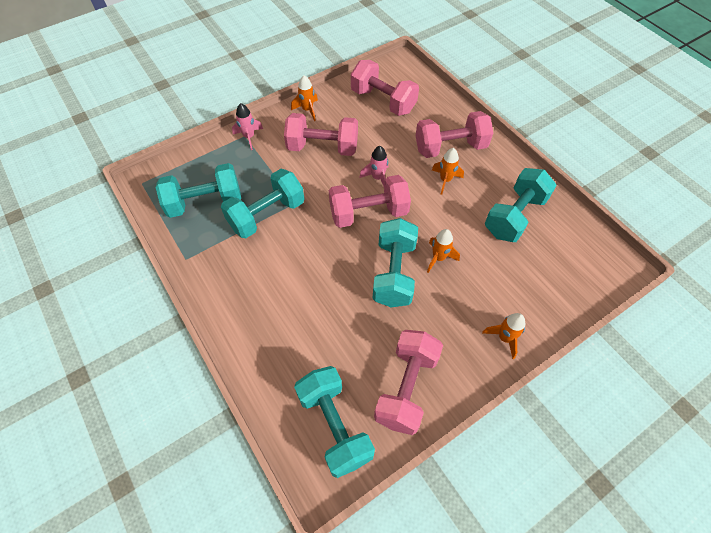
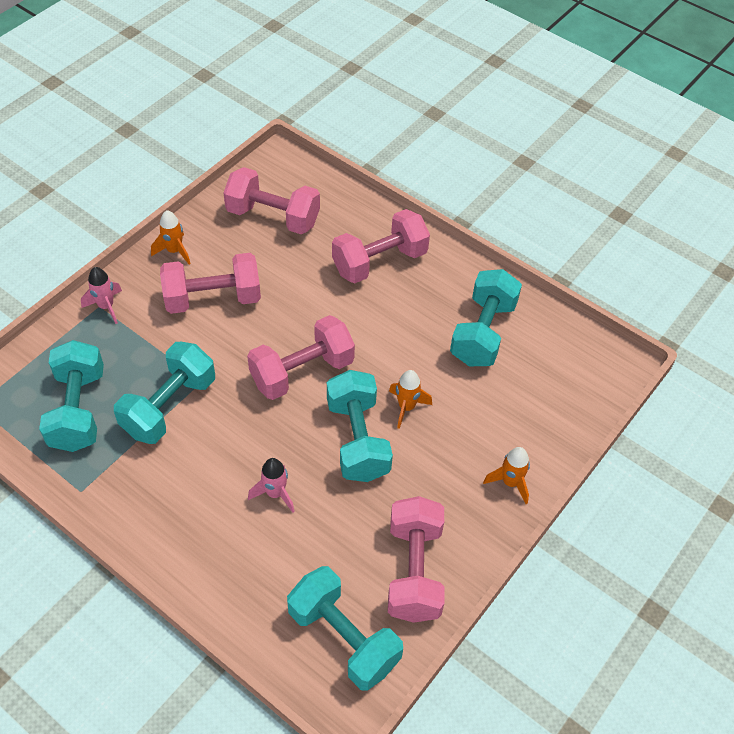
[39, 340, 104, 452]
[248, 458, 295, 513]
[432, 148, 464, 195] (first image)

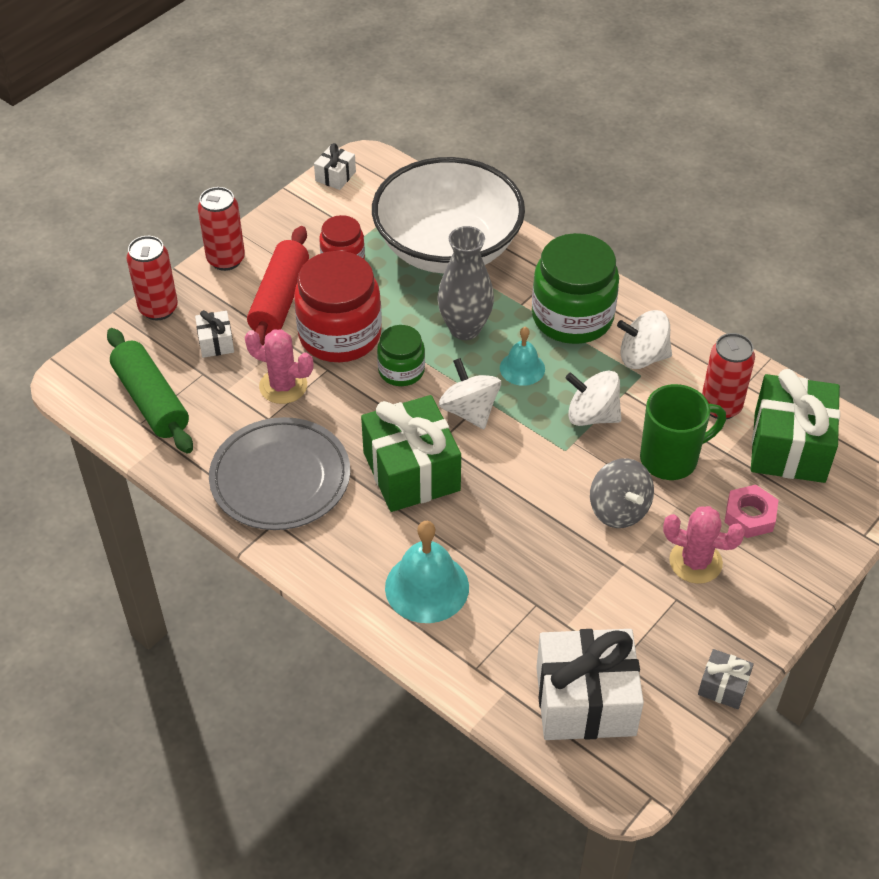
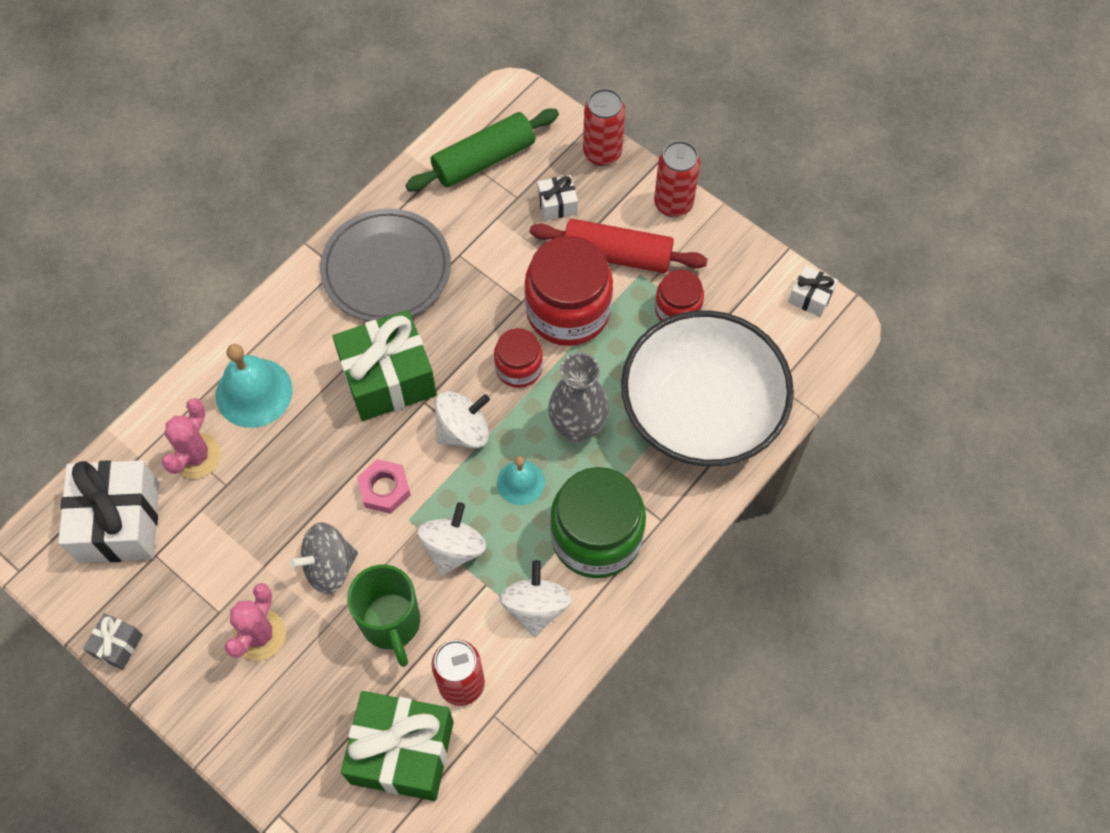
[162, 398, 221, 479]
[357, 459, 411, 514]
[494, 328, 543, 388]

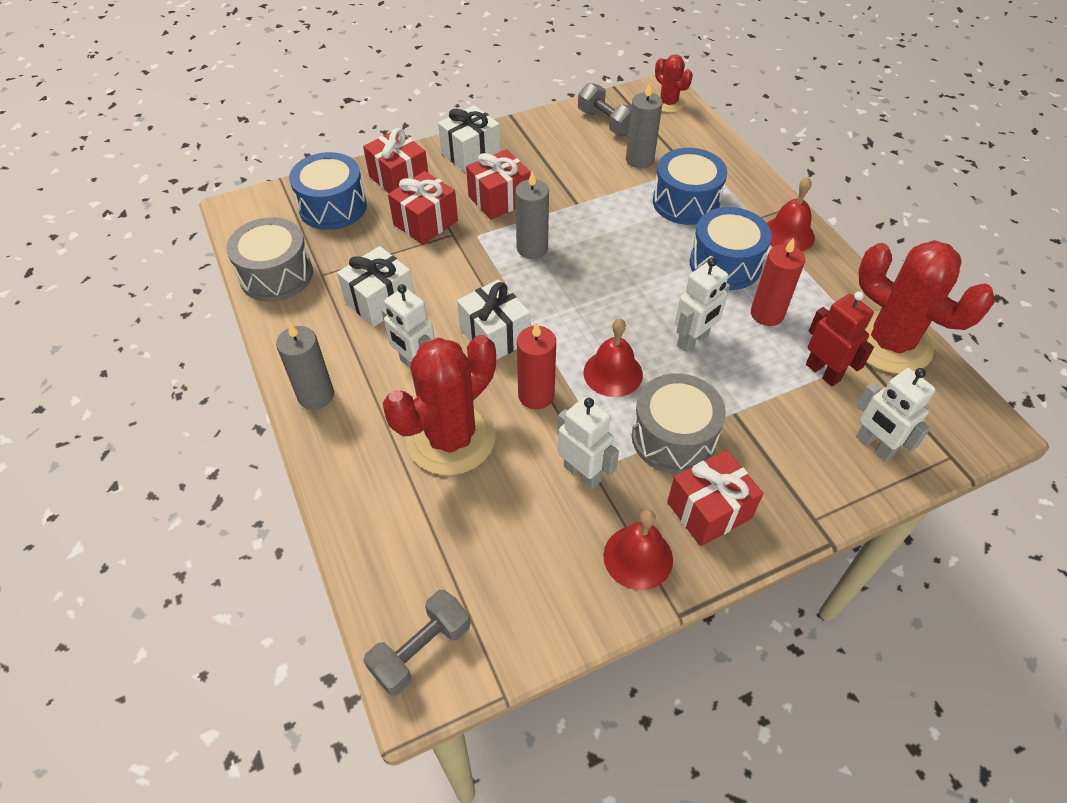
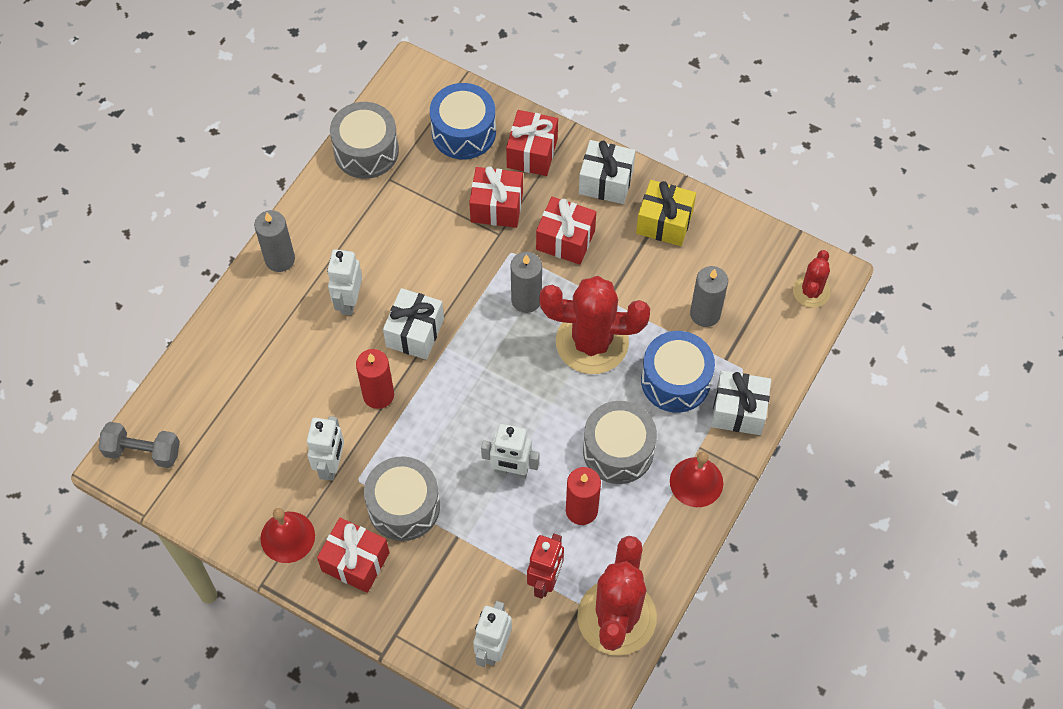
[540, 276, 650, 374]
[583, 401, 657, 484]
[636, 180, 696, 246]
[711, 370, 771, 435]
[578, 83, 631, 136] (first image)
[584, 319, 643, 397] (first image)

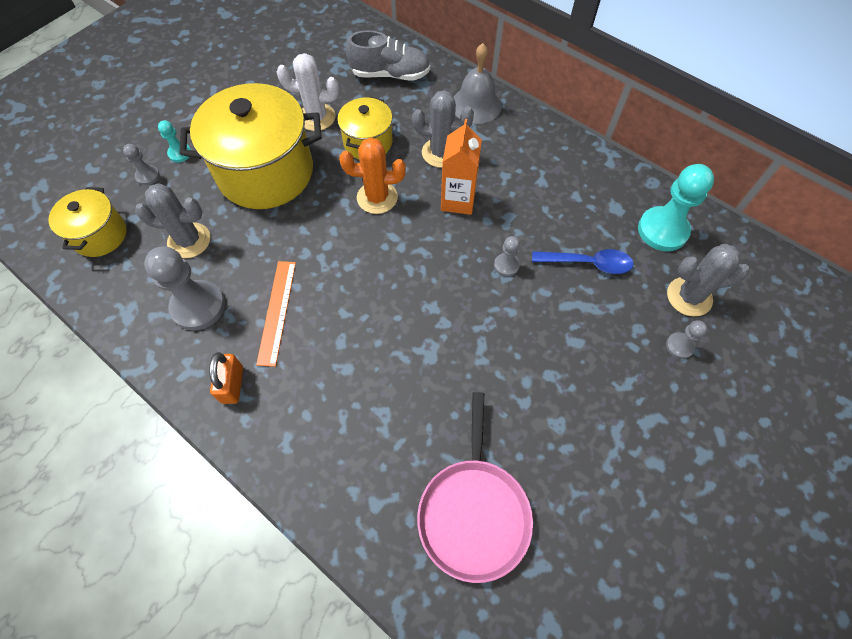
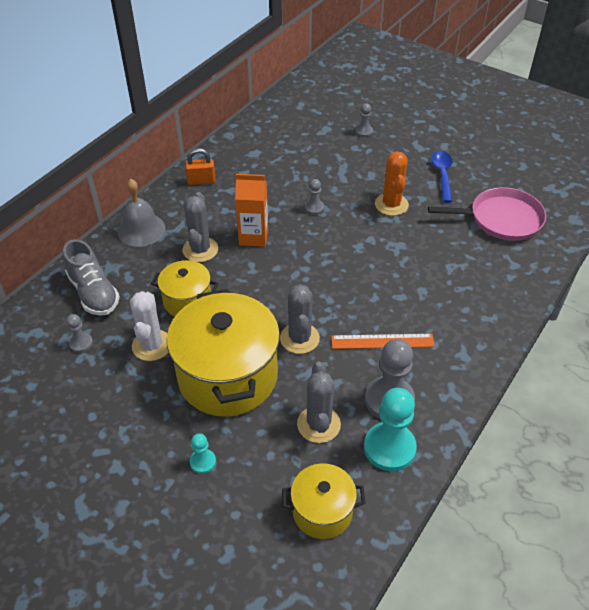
[63, 239, 120, 316]
[66, 314, 93, 353]
[185, 148, 215, 185]
[280, 284, 320, 354]
[364, 388, 417, 471]
[375, 151, 409, 216]
[431, 151, 452, 203]

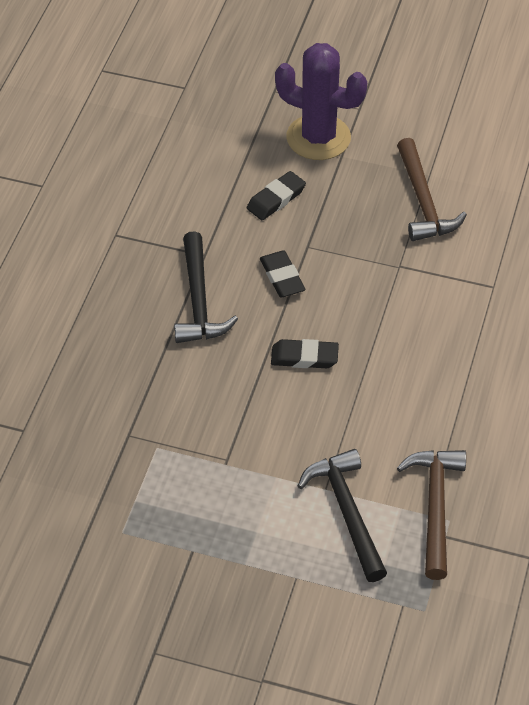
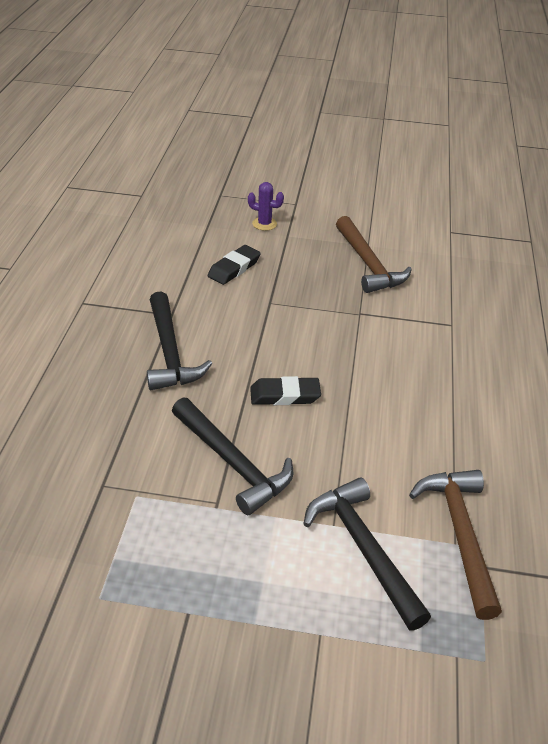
[172, 398, 293, 515]
[248, 182, 284, 231]
[260, 250, 306, 298] (first image)

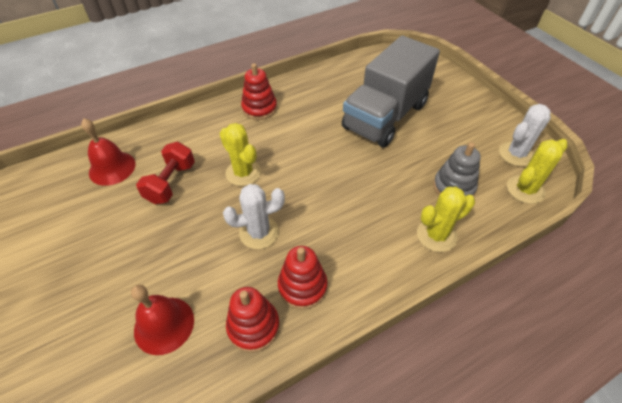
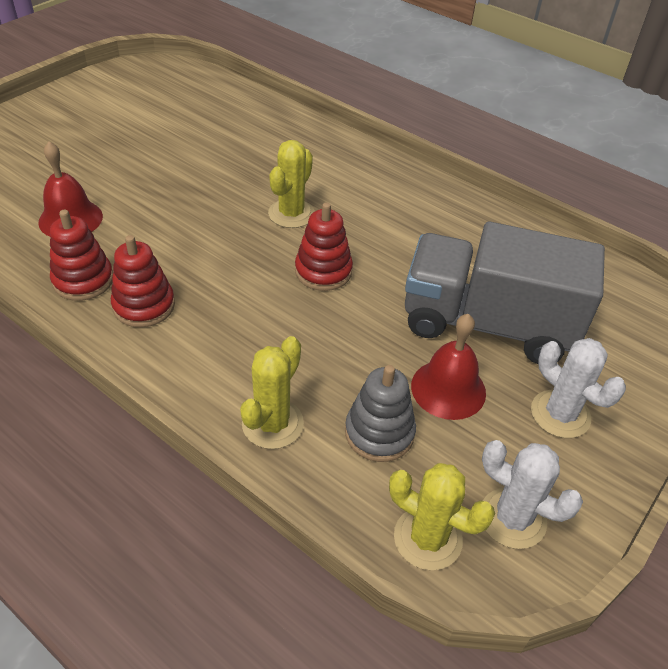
[240, 336, 304, 449]
[295, 202, 353, 291]
[411, 314, 486, 420]
[531, 338, 626, 438]
[136, 142, 195, 204] (first image)

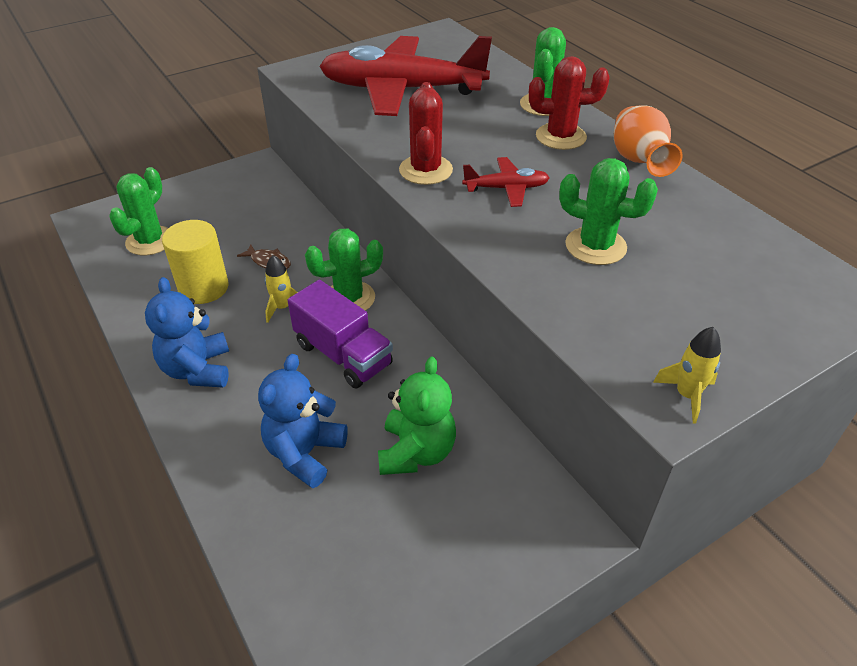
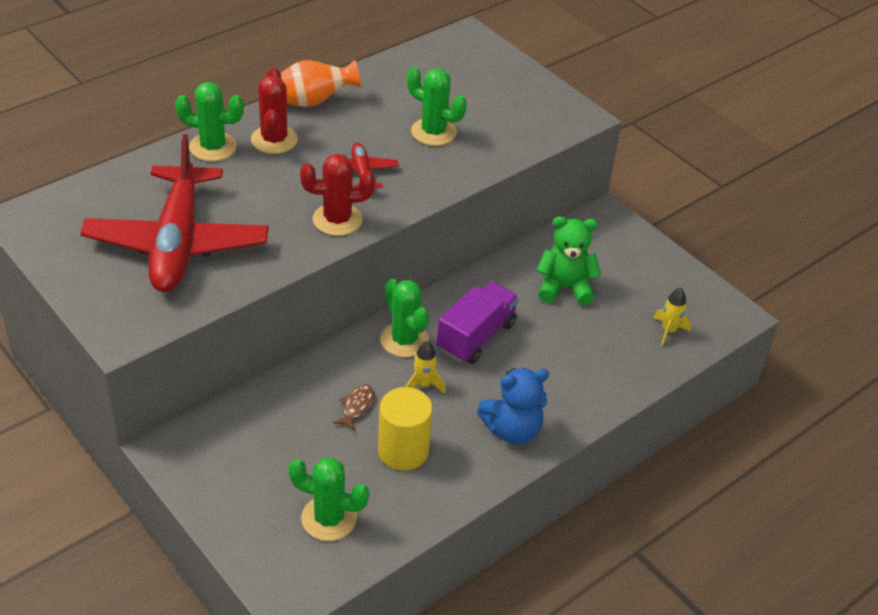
[407, 67, 467, 146]
[654, 287, 691, 346]
[258, 354, 348, 488] (first image)

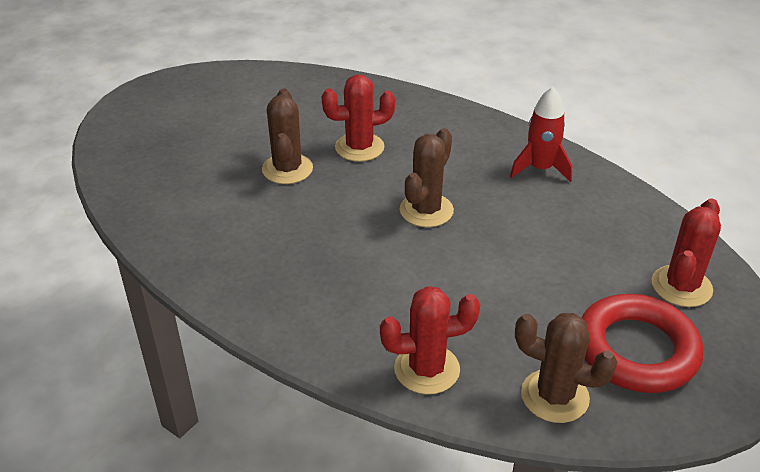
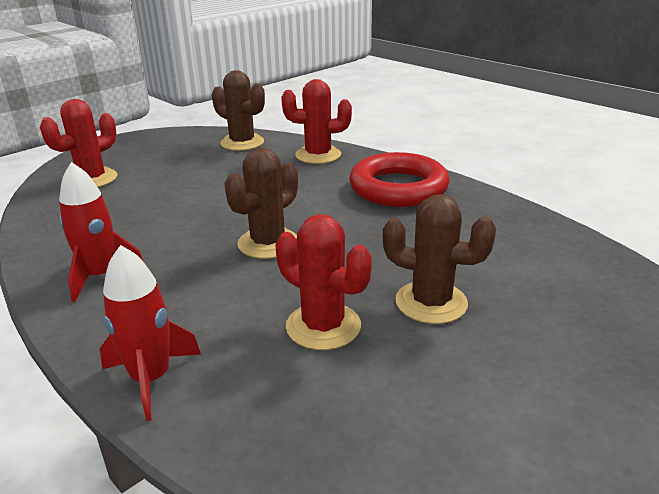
[100, 245, 201, 421]
[275, 214, 372, 350]
[349, 152, 450, 207]
[383, 194, 496, 324]

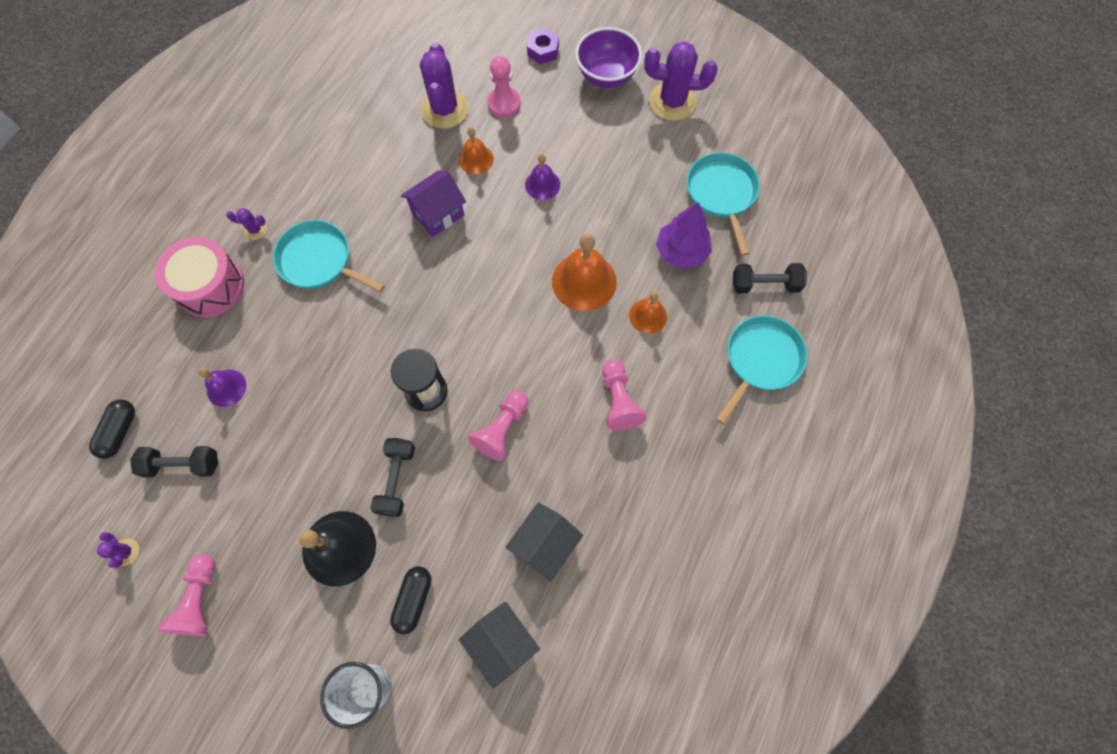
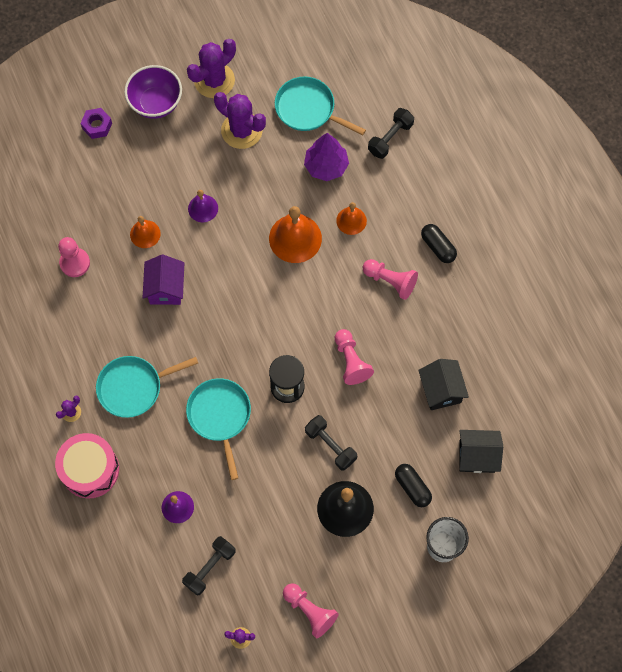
[58, 237, 90, 277]
[186, 378, 251, 480]
[214, 92, 266, 149]
[421, 224, 457, 263]

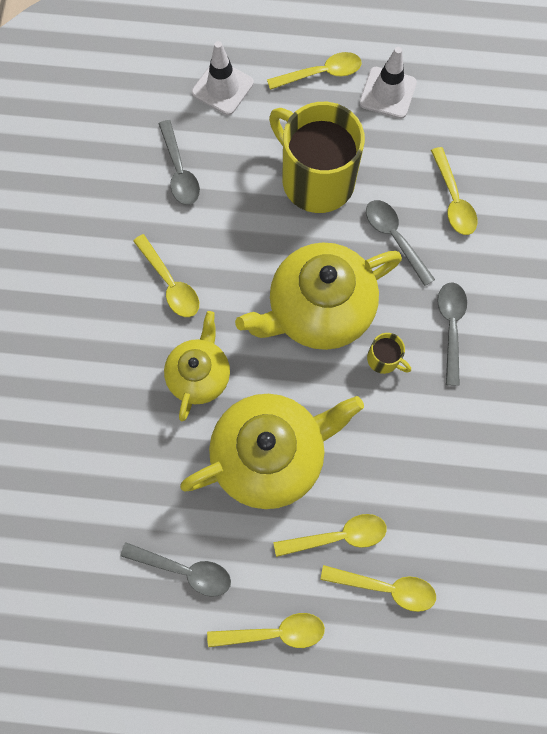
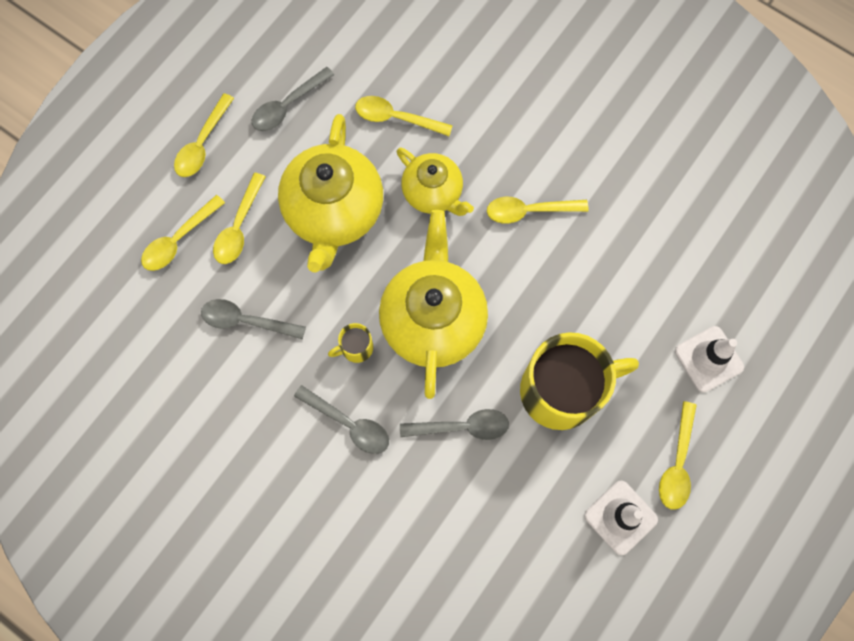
[201, 299, 306, 340]
[355, 96, 453, 136]

